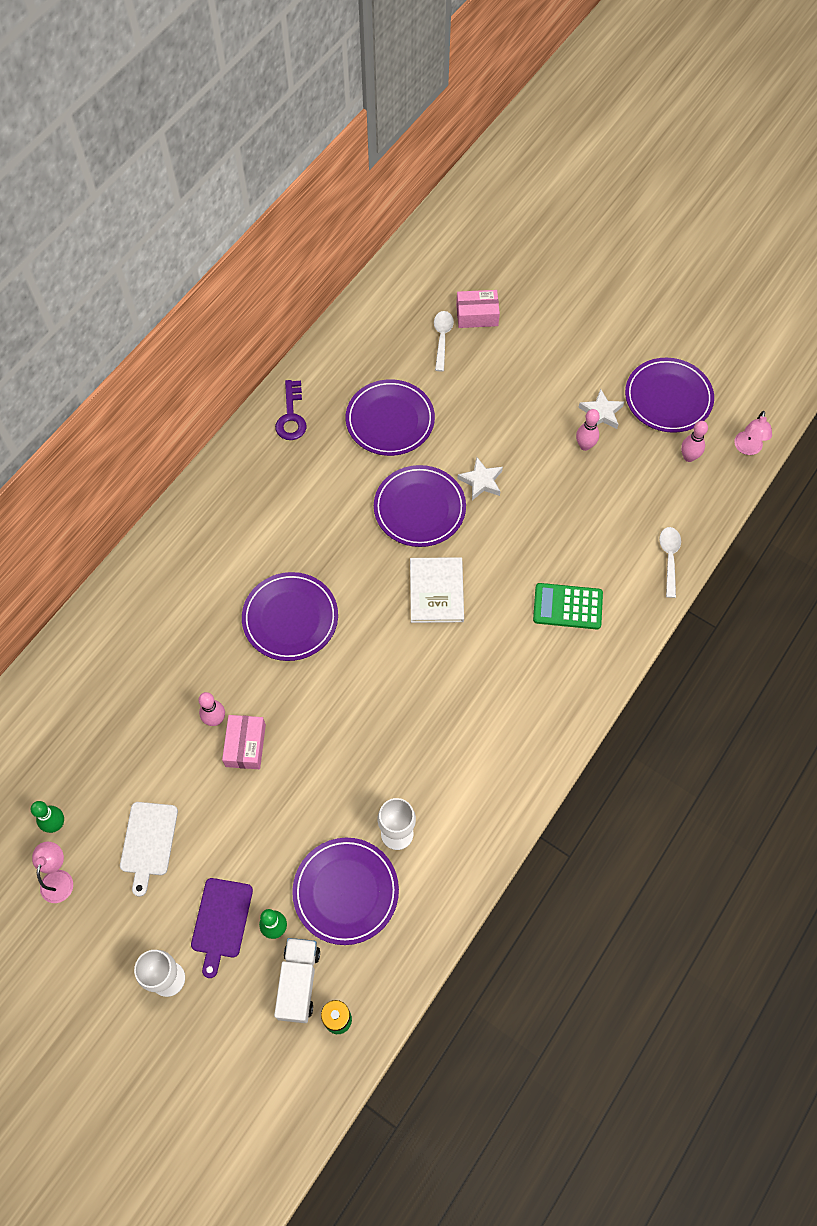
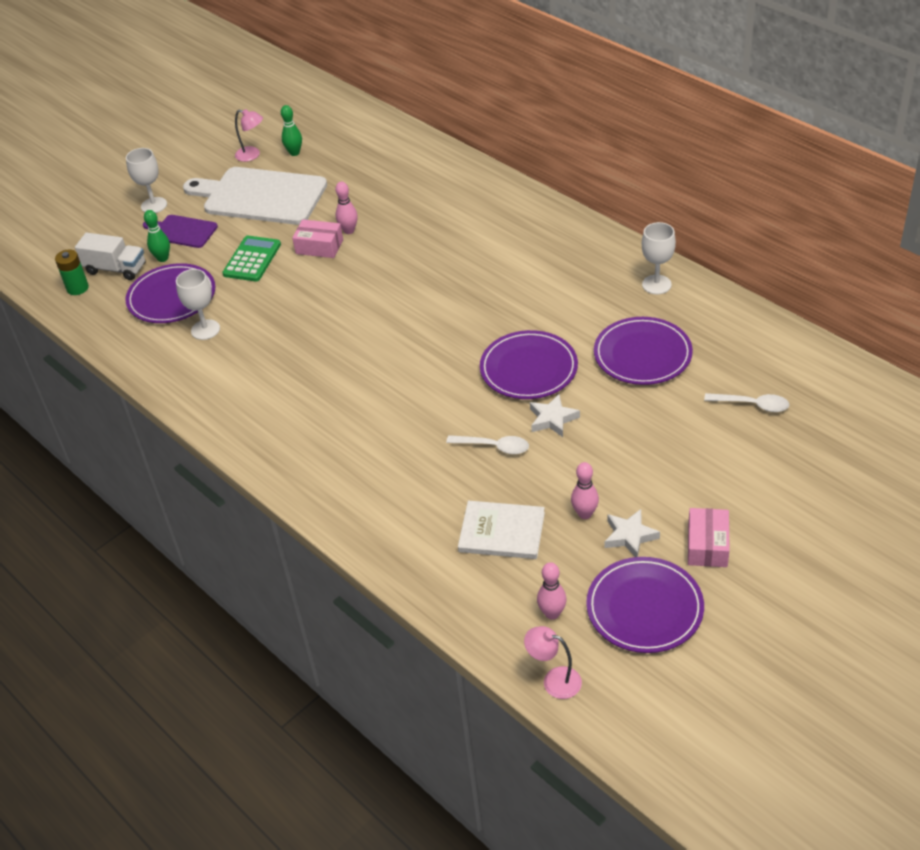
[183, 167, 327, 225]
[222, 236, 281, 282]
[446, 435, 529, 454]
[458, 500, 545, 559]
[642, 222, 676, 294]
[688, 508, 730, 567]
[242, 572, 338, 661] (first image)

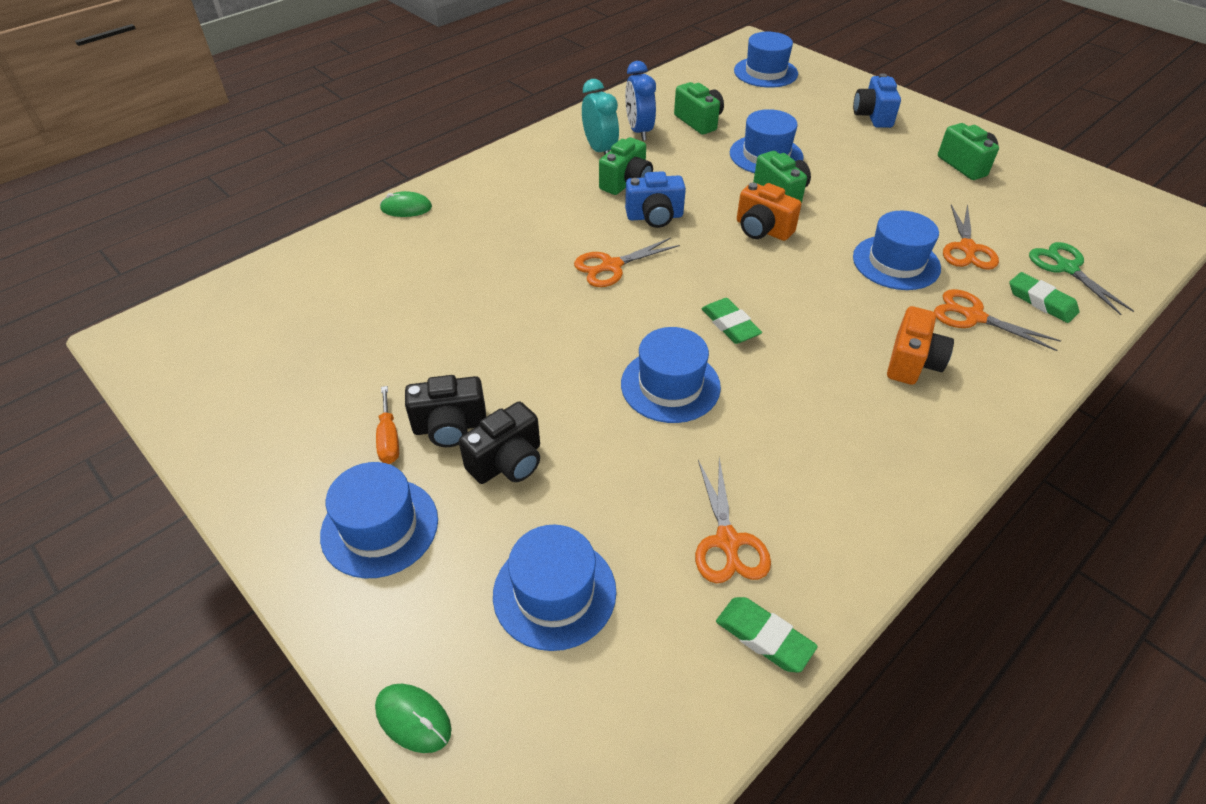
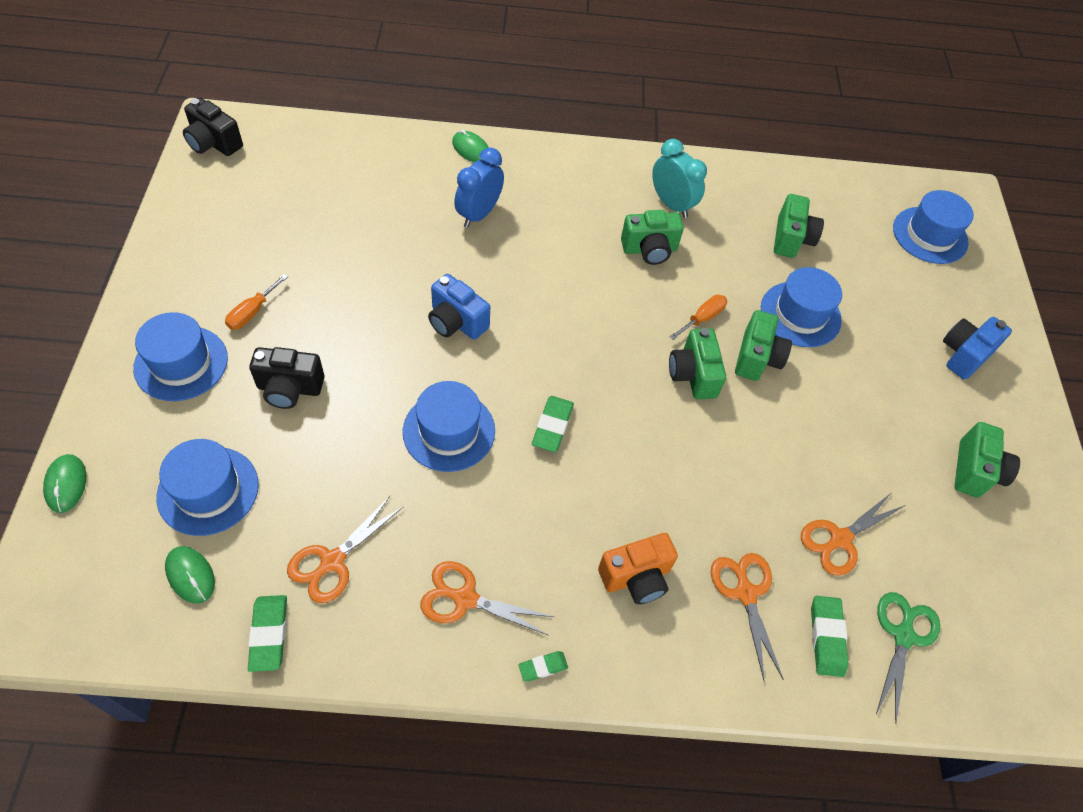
[165, 546, 215, 604]
[183, 98, 243, 156]
[420, 561, 554, 636]
[428, 274, 490, 340]
[454, 148, 504, 227]
[518, 651, 568, 681]
[652, 139, 707, 218]
[669, 295, 727, 340]
[669, 328, 726, 399]
[853, 211, 941, 290] (first image)

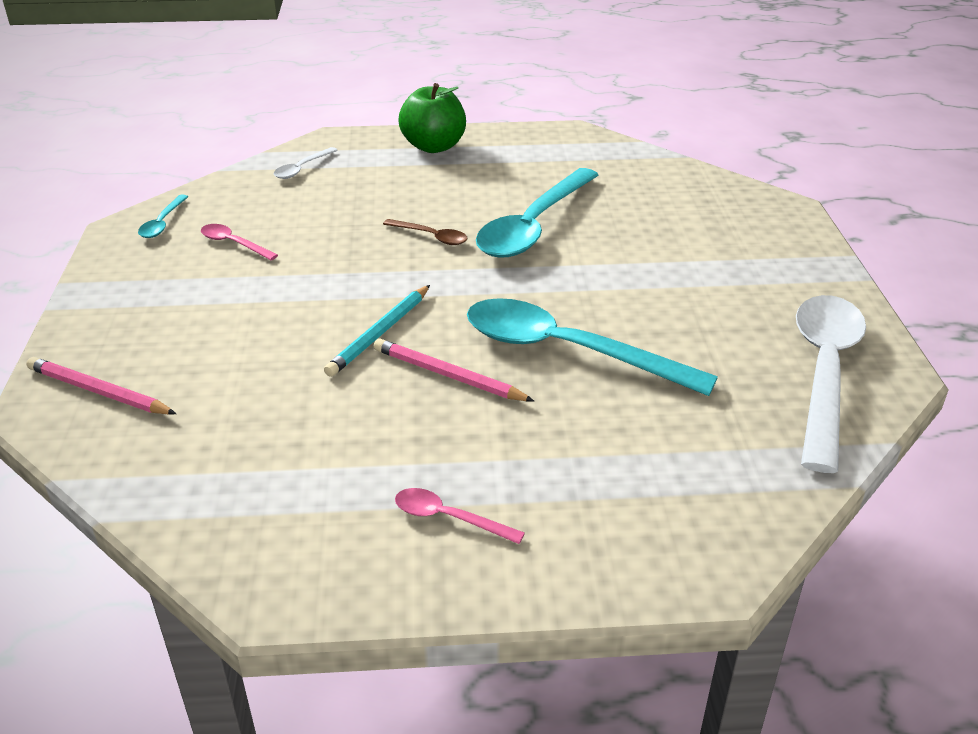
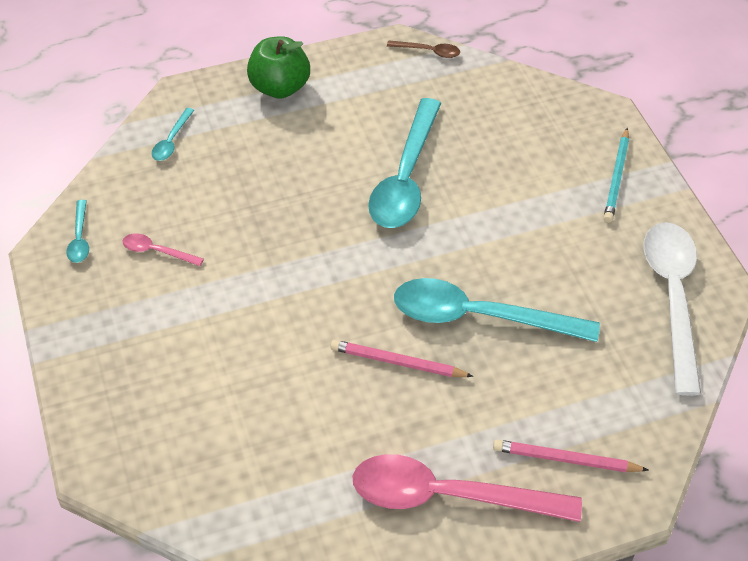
[152, 108, 194, 161]
[352, 454, 582, 522]
[387, 40, 460, 58]
[493, 439, 649, 472]
[604, 128, 629, 223]

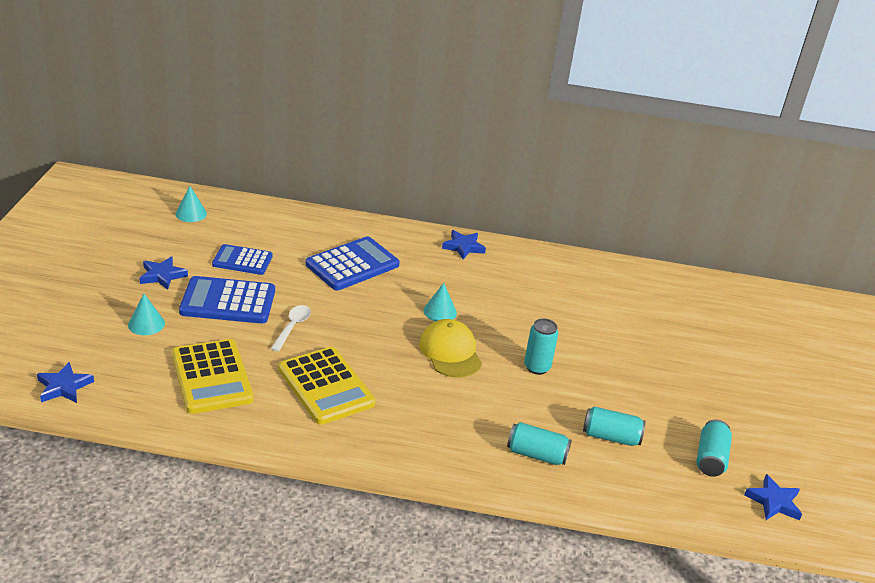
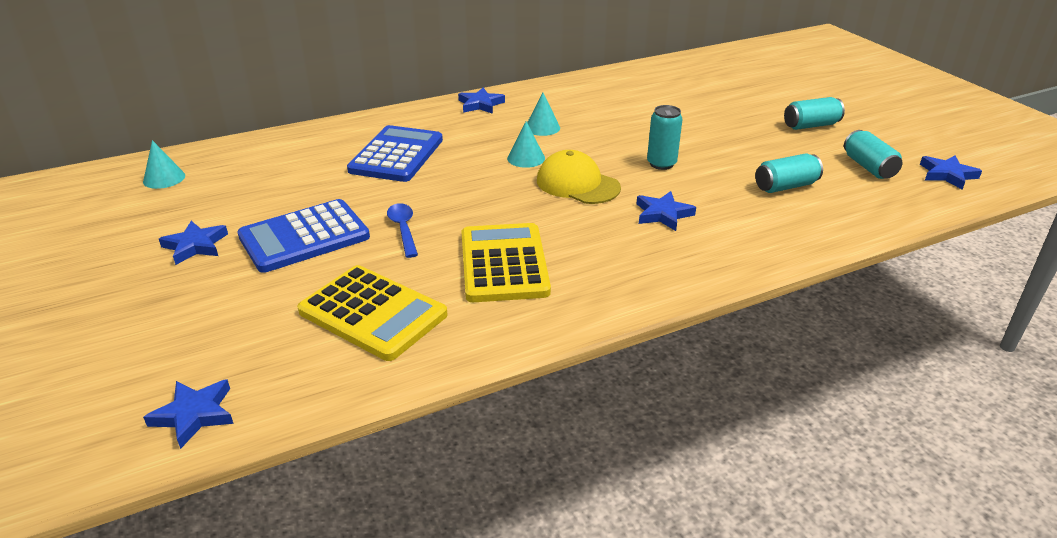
[387, 203, 418, 258]
[461, 223, 551, 302]
[527, 93, 560, 136]
[636, 191, 696, 231]
[784, 97, 845, 130]
[212, 244, 273, 275] (first image)

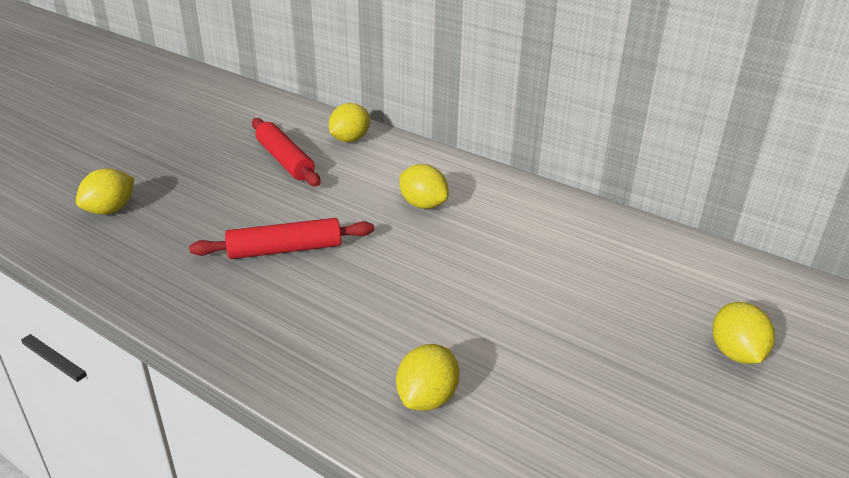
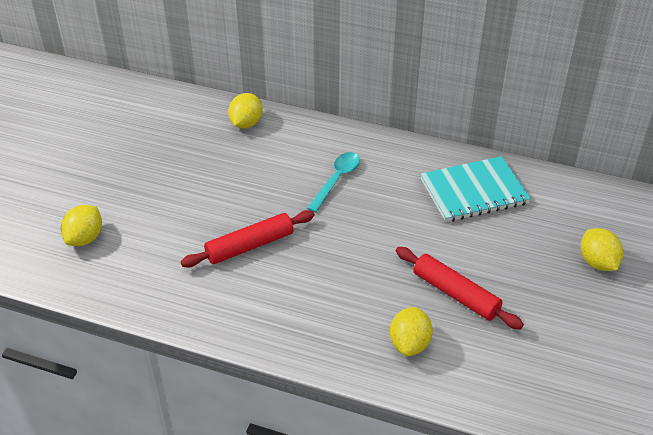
[307, 152, 360, 213]
[396, 247, 524, 329]
[420, 156, 531, 222]

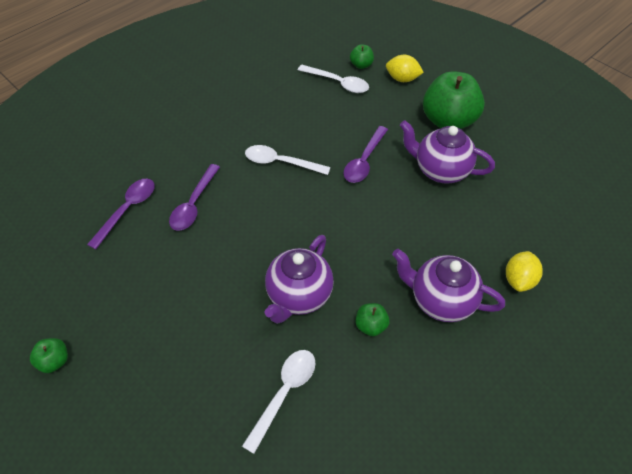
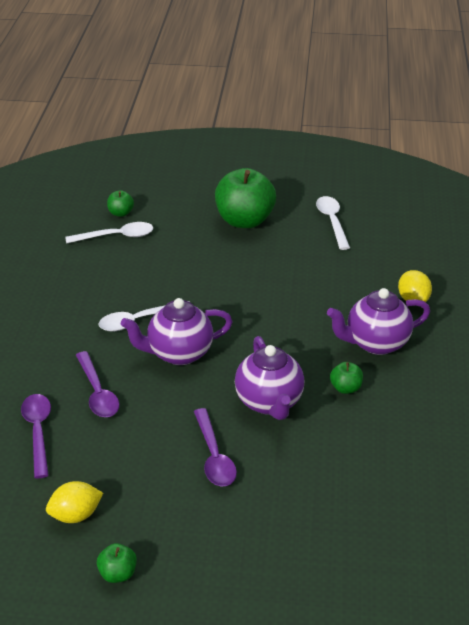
[46, 481, 103, 523]
[121, 298, 233, 365]
[194, 408, 237, 486]
[316, 196, 350, 250]

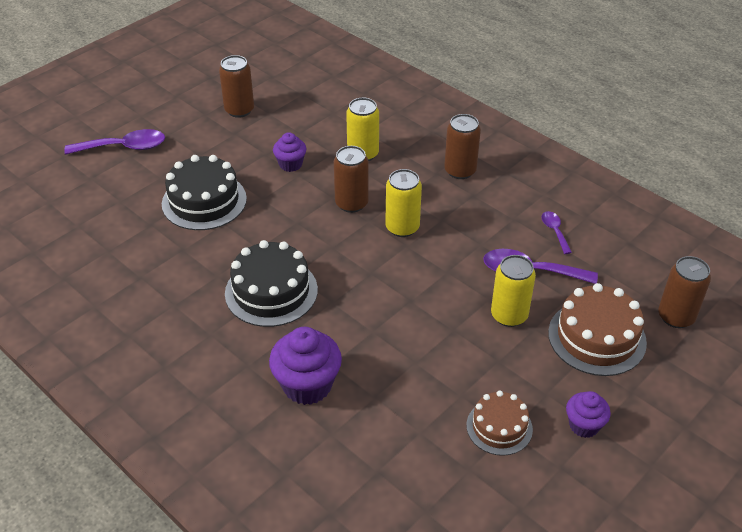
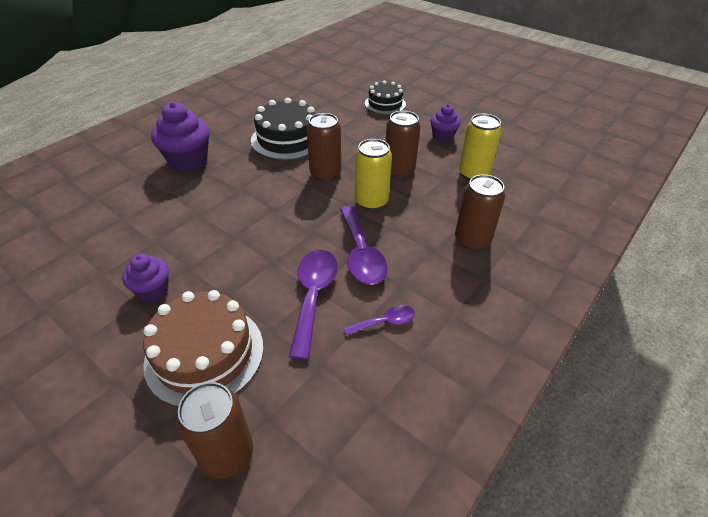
[122, 254, 169, 302]
[307, 113, 341, 181]
[340, 206, 388, 285]
[365, 81, 406, 114]
[467, 391, 533, 456] (first image)
[491, 255, 536, 327] (first image)

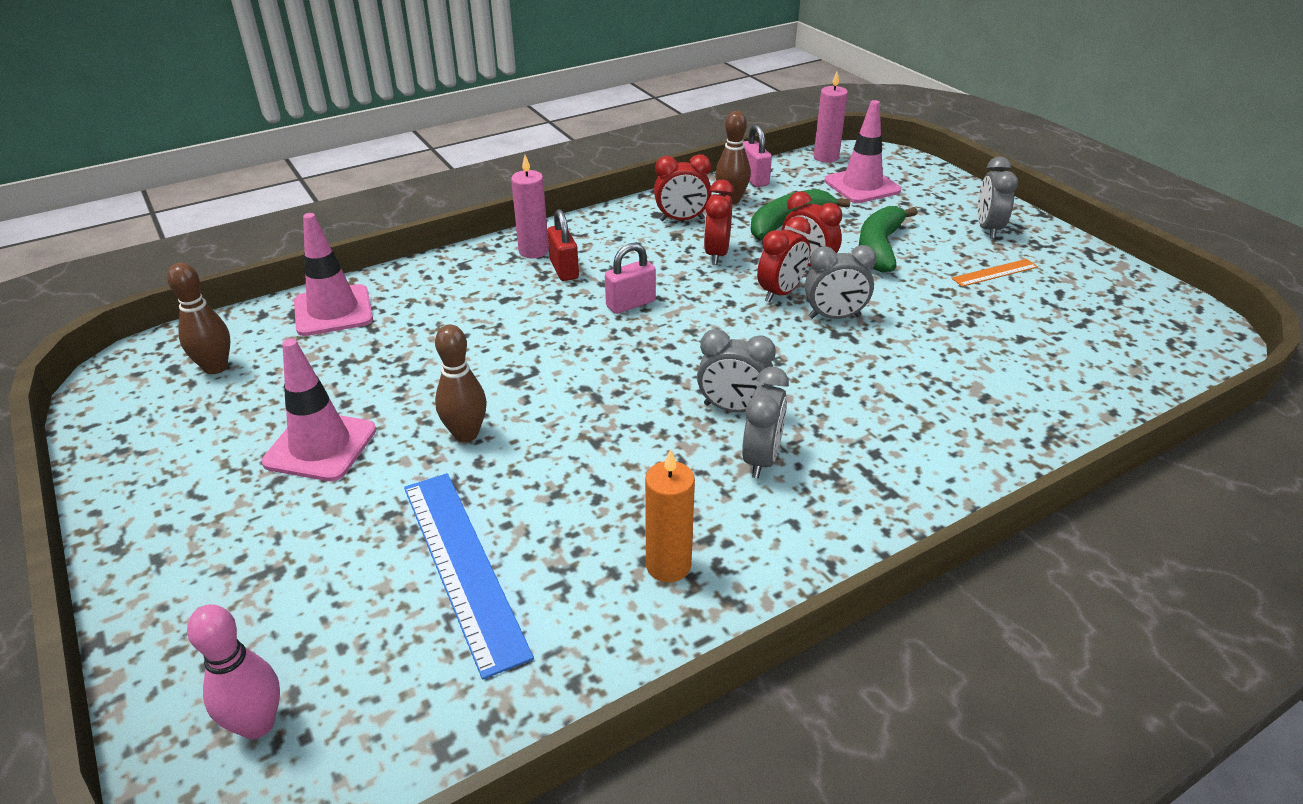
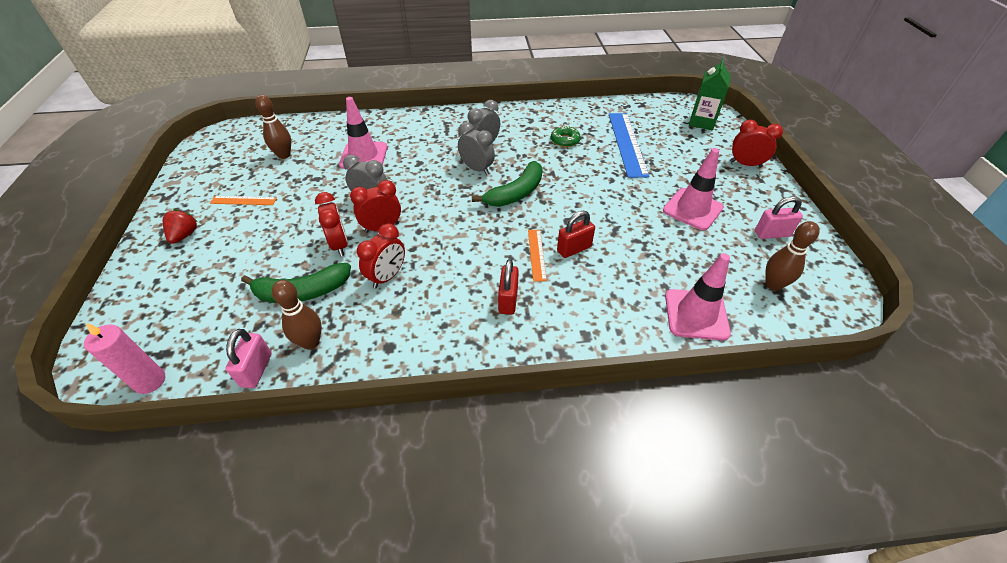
[163, 209, 198, 244]
[255, 95, 291, 159]
[339, 97, 388, 169]
[472, 161, 542, 207]
[528, 230, 547, 281]
[551, 126, 581, 147]
[557, 211, 595, 258]
[689, 58, 731, 130]
[730, 120, 783, 168]
[755, 196, 803, 239]
[511, 155, 549, 258] (first image)
[645, 449, 695, 582] (first image)

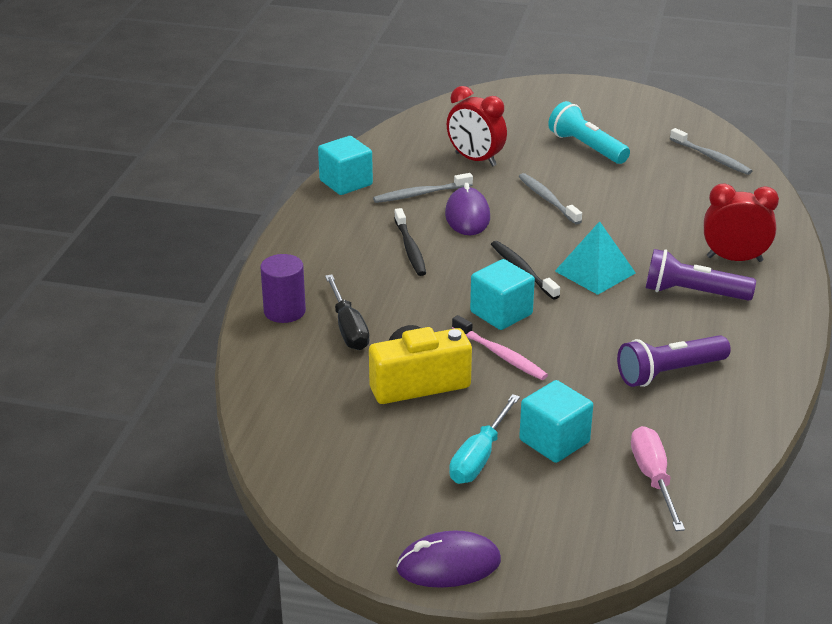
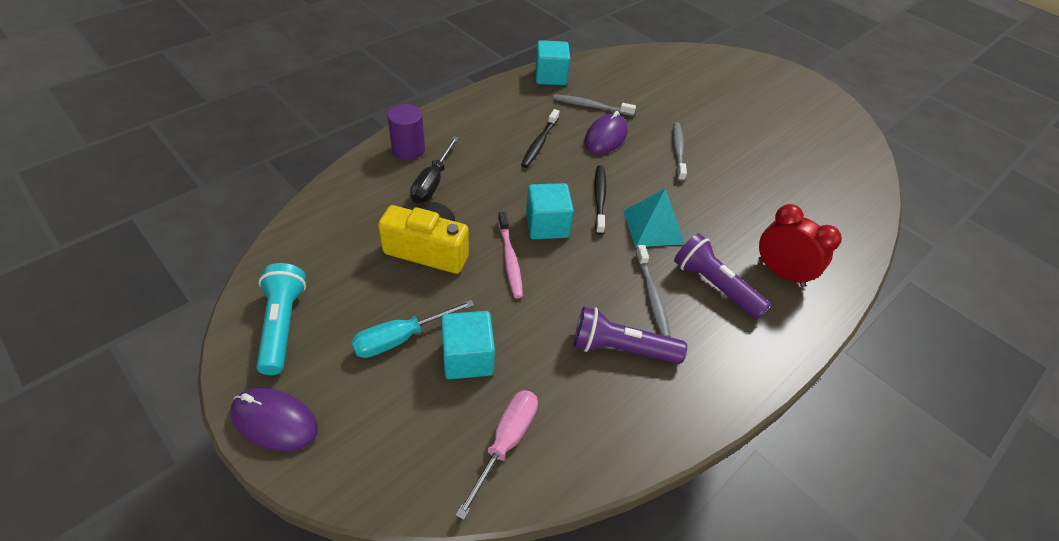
[256, 263, 306, 375]
[636, 245, 671, 337]
[447, 86, 507, 167] (first image)

